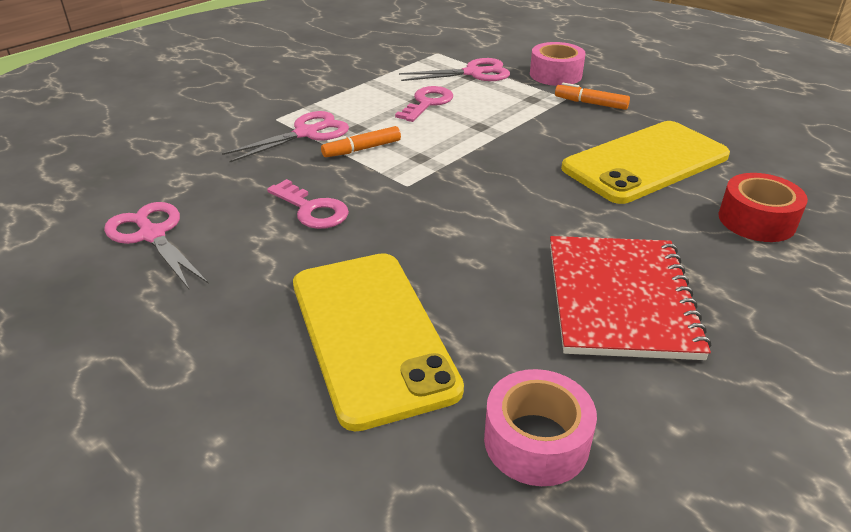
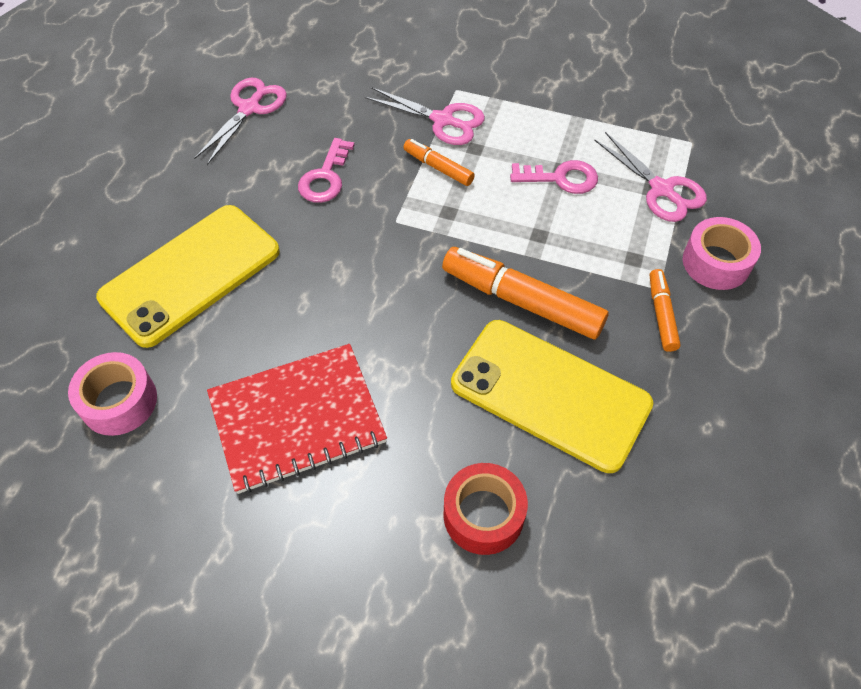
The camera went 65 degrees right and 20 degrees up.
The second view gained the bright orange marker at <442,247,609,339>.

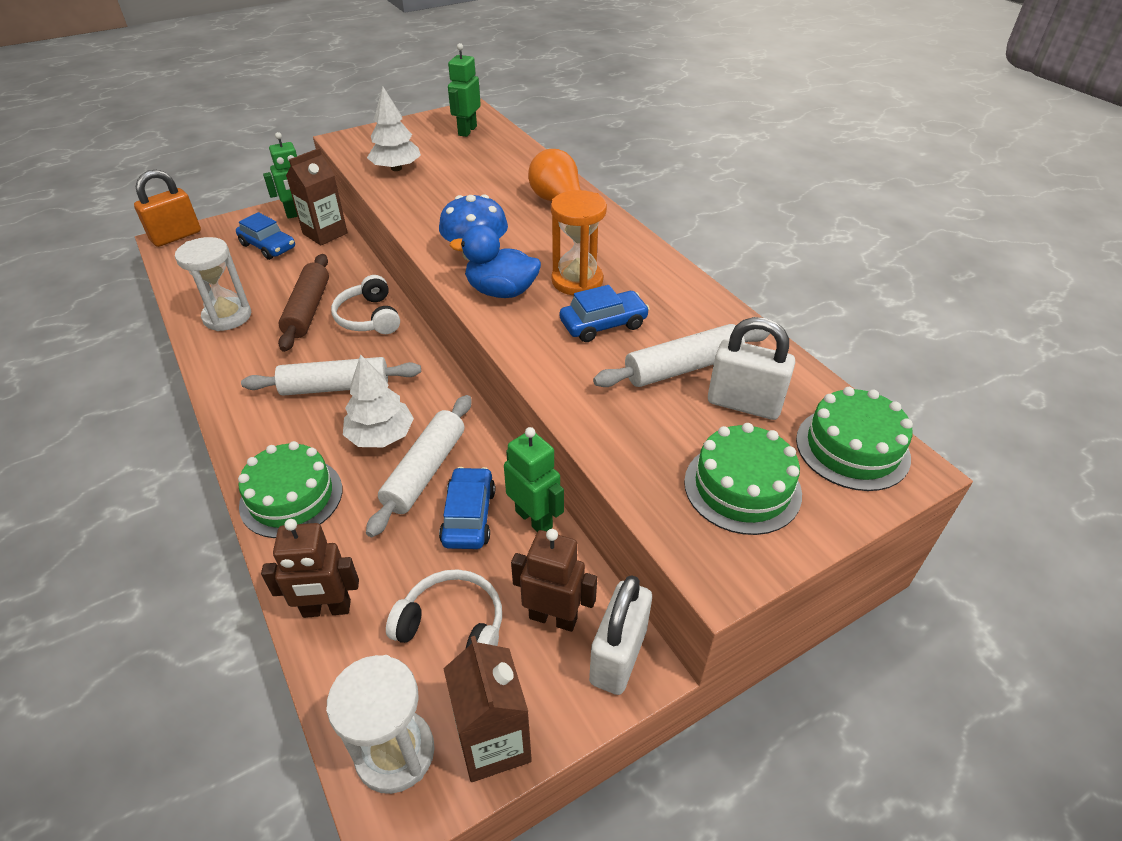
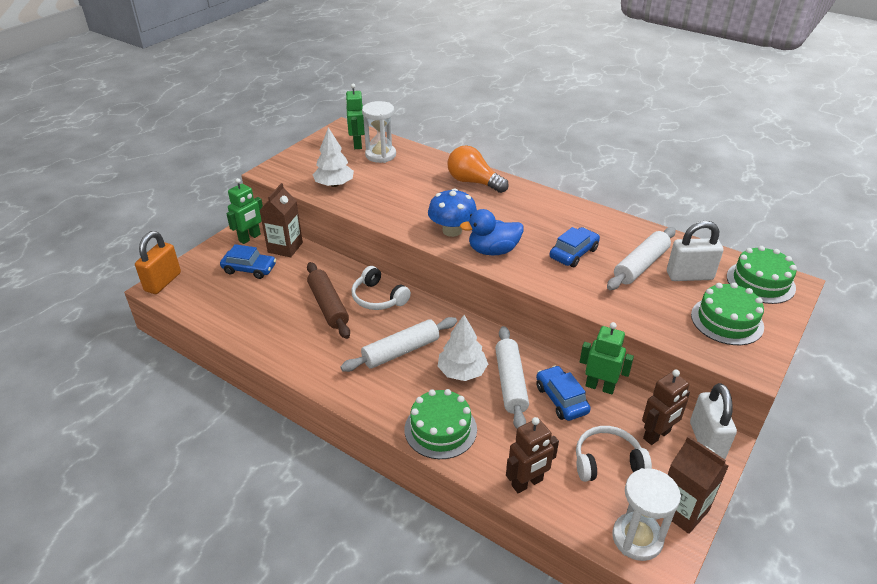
The camera went 25 degrees left and 5 degrees down.
The white sandglass ended up elsewhere, having gone from <175,237,251,331> to <362,101,396,163>.
The russet robot at <511,529,597,632> ended up facing another way, 150 degrees clockwise from before.
The second view lost the bright orange sandglass at <551,190,607,295>.

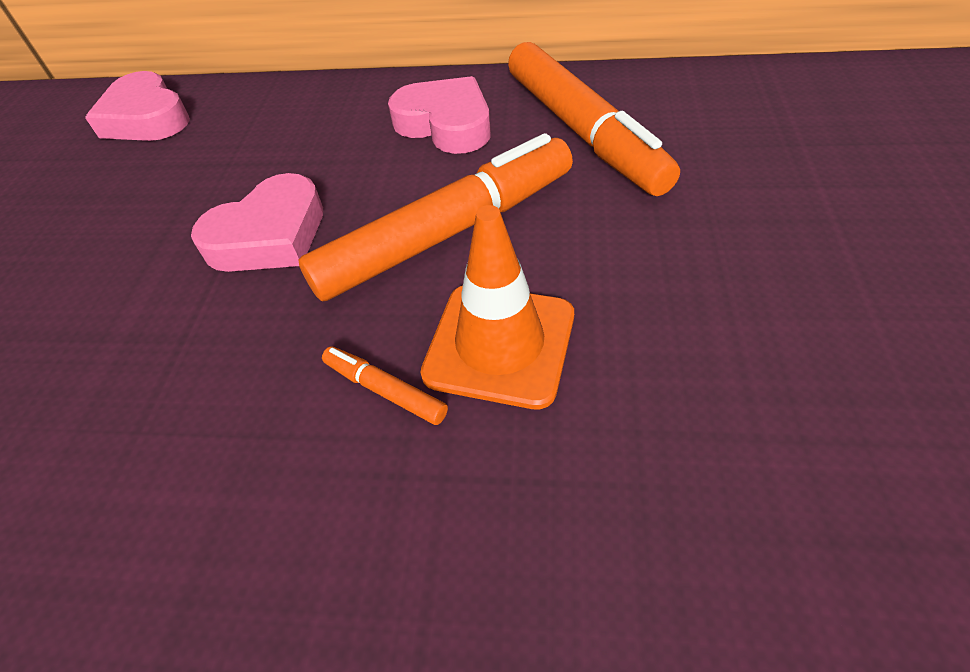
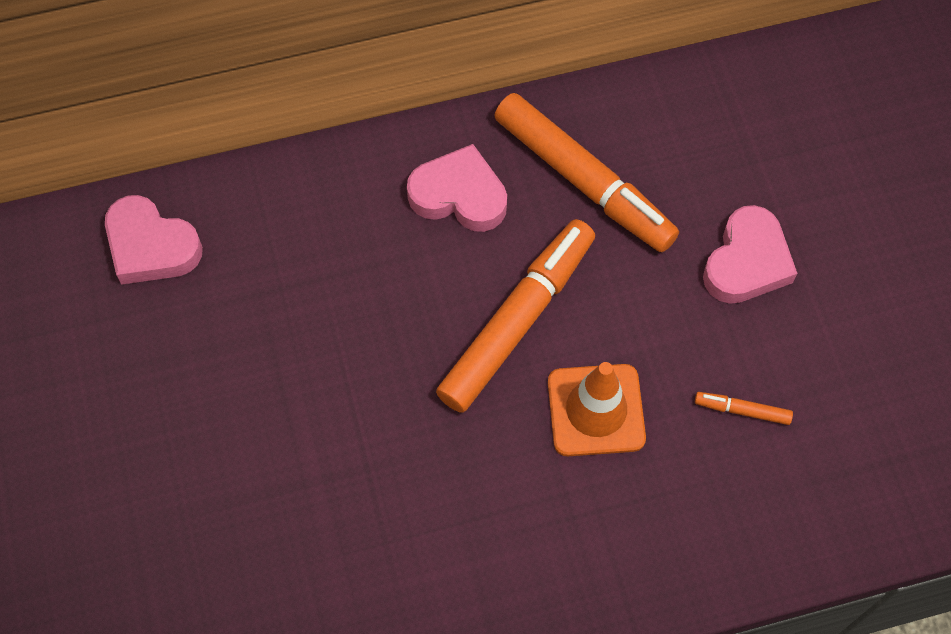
The camera went 25 degrees left and 15 degrees up.
The rosy love heart ended up elsewhere, having gone from <191,173,323,272> to <703,205,798,304>.
The bright orange marker ended up elsewhere, having gone from <322,346,448,425> to <695,392,793,425>.

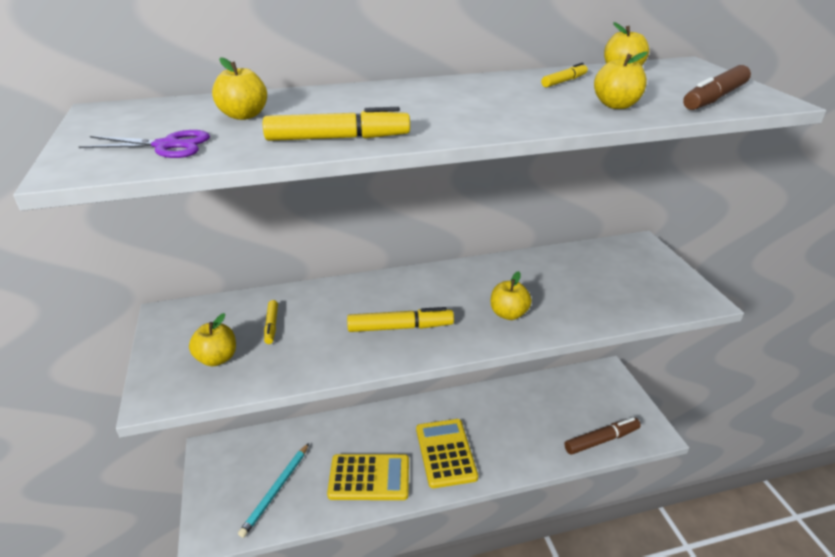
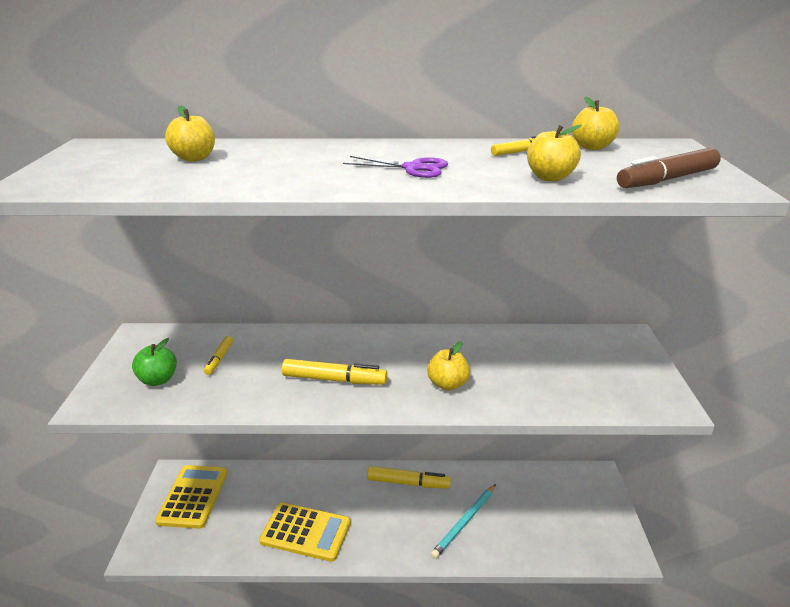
The camera went 15 degrees right and 5 degrees down.
The purple pair of scissors ended up elsewhere, having gone from <79,130,210,158> to <343,156,448,178>.
What was the golden toy apple at <189,313,236,366> turned into the green toy apple at <132,338,177,386>.
The turquoise lead pencil ended up elsewhere, having gone from <238,443,309,538> to <431,484,496,559>.
The golden marker ended up elsewhere, having gone from <263,107,410,141> to <367,466,451,489>.
The golden pocket calculator ended up elsewhere, having gone from <416,419,478,488> to <155,465,227,529>.
The second view lost the russet marker at <565,417,641,455>.

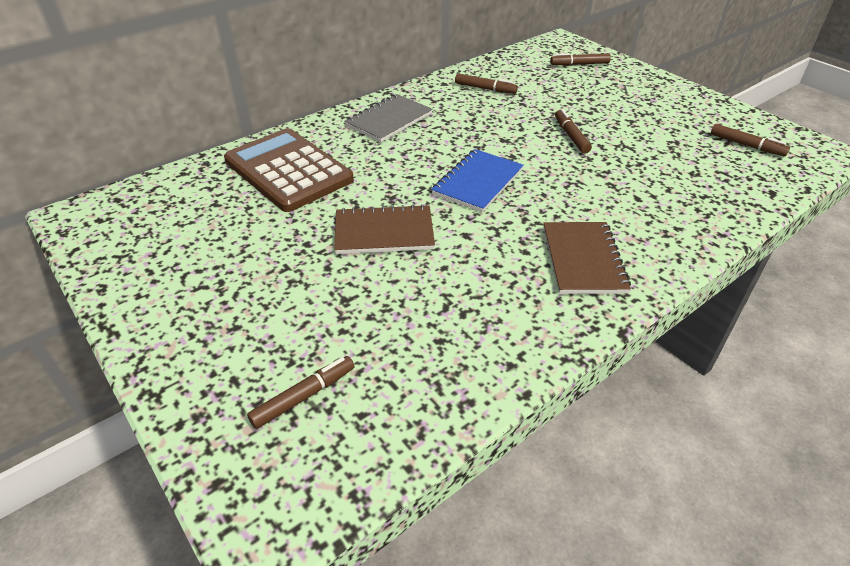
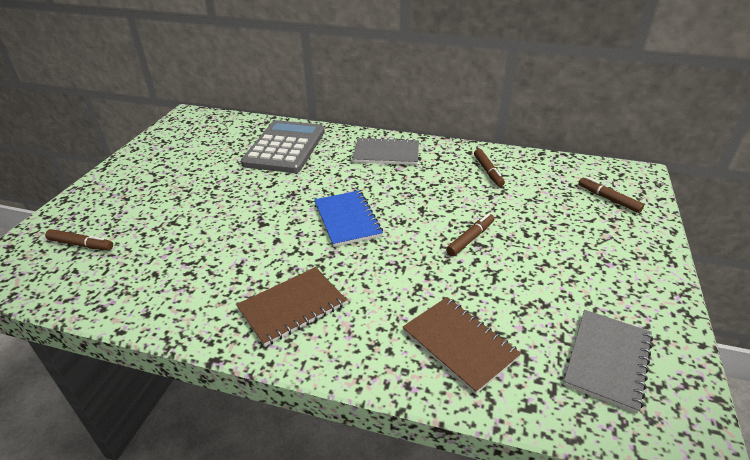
The camera went 55 degrees right and 5 degrees down.
What was the russet pocket calculator at <224,128,354,212> turned into the gray pocket calculator at <241,120,325,173>.
The russet notepad ended up elsewhere, having gone from <334,204,435,254> to <402,297,521,394>.
The royal blue notepad at <431,149,524,212> ended up facing another way, 75 degrees clockwise from before.
Where the russet marker stood at <711,124,790,156>, the gray notepad came to stand at <563,310,653,414>.

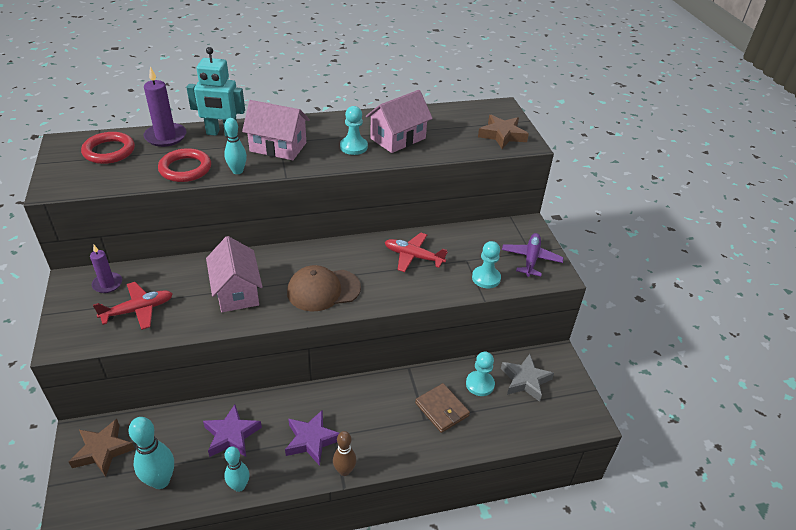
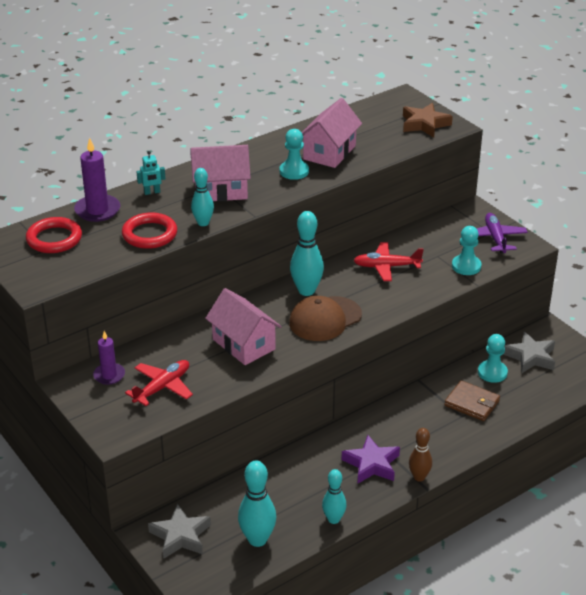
The camera went 20 degrees left and 5 degrees down.
What was the russet five-pointed star at <69,419,135,477> turned into the gray five-pointed star at <148,504,211,559>.
The size of the turquoise robot at <186,47,245,137> changed by a factor of 0.48.
The second view lost the purple five-pointed star at <203,405,262,457>.
The second view gained the turquoise bowling pin at <290,211,324,296>.

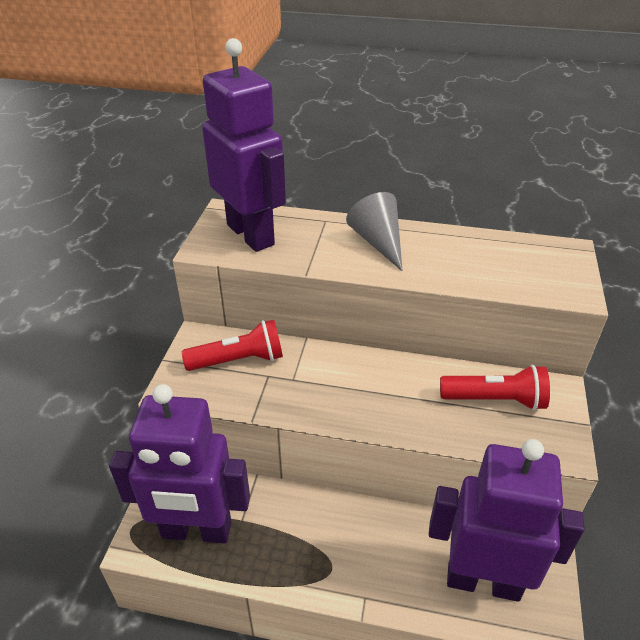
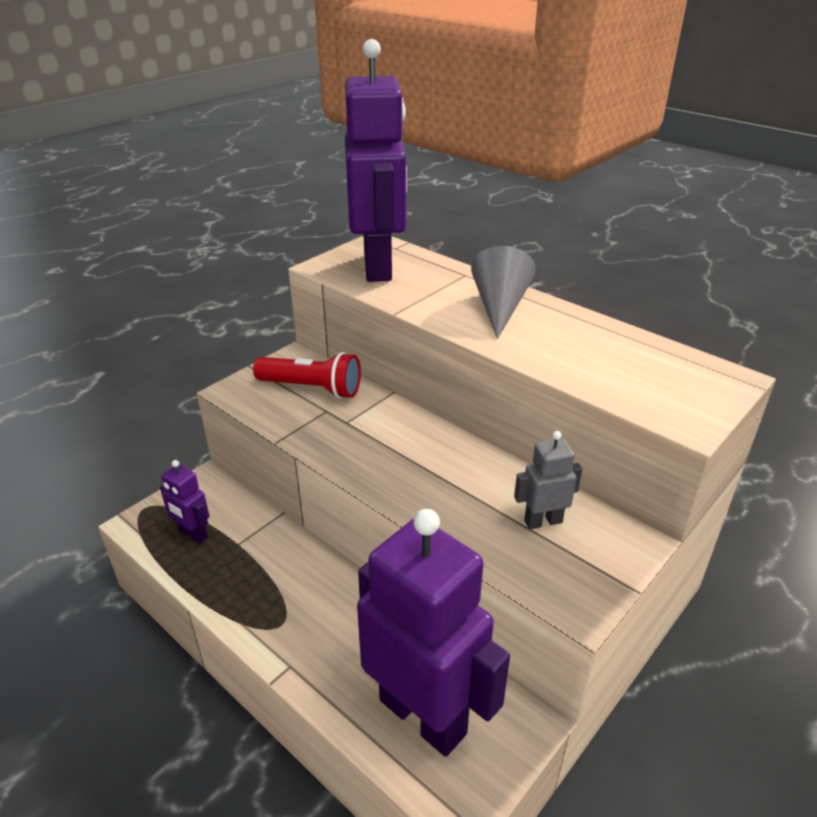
The camera went 30 degrees right and 5 degrees down.
The size of the purple robot at <109,384,250,544> changed by a factor of 0.43.
Where the scarlet pocket torch stood at <440,365,550,410>, the gray robot came to stand at <514,431,582,529>.

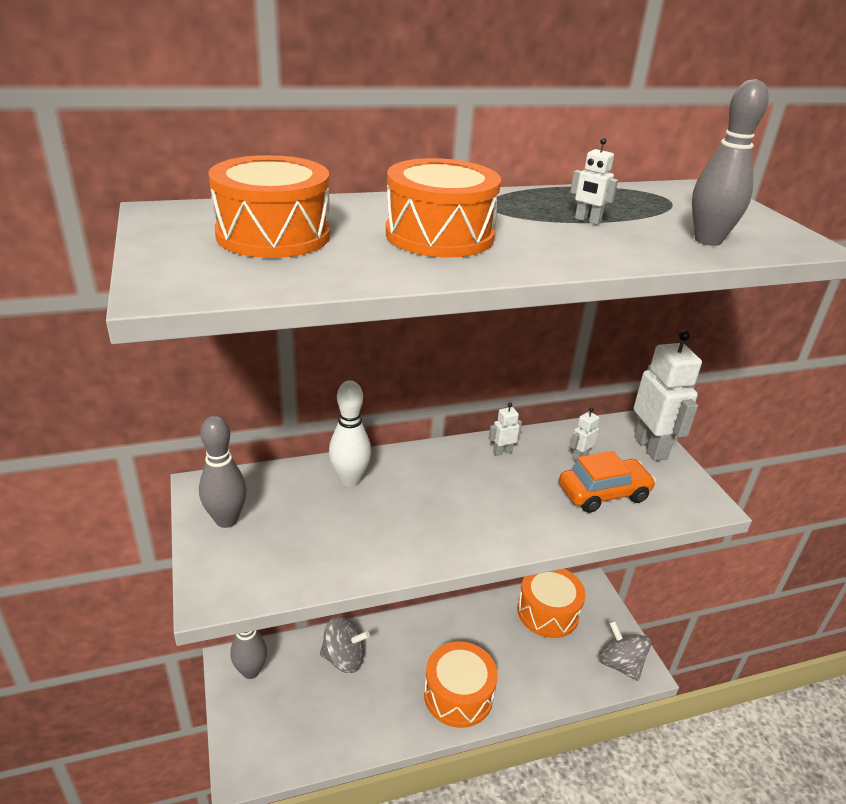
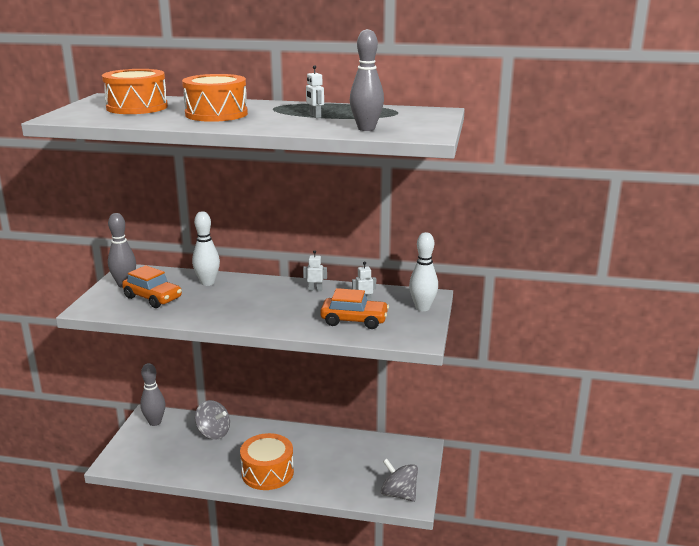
The camera went 30 degrees right and 10 degrees down.
The second view lost the bright orange toy drum at <517,569,585,638>.
The gray toy top at <598,621,651,681> ended up facing another way, 45 degrees counterclockwise from before.
Where the white robot stood at <634,330,702,461>, the white bowling pin came to stand at <409,232,438,311>.
The second view gained the bright orange car at <122,265,182,308>.

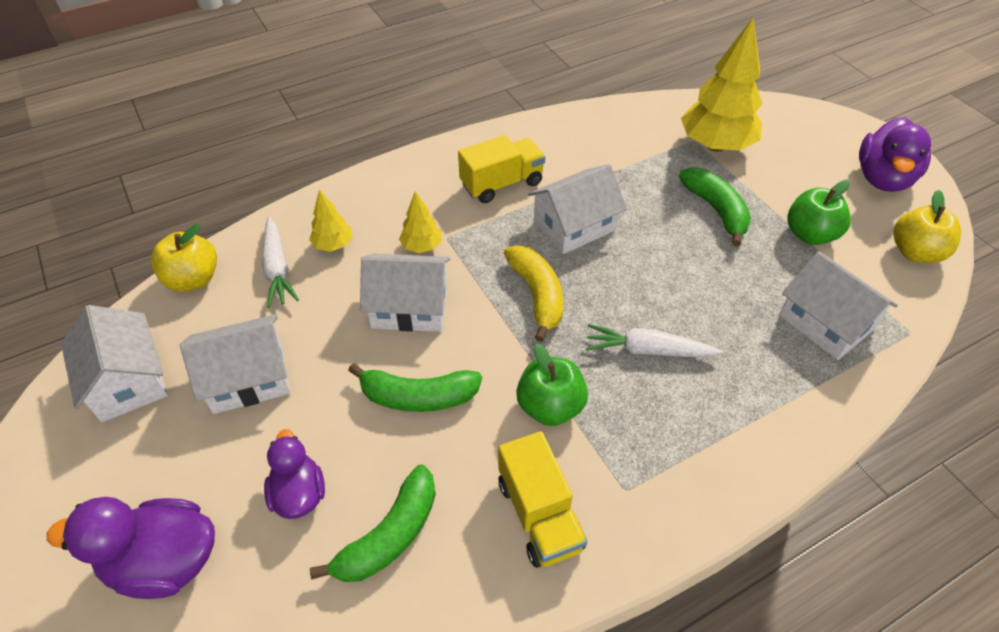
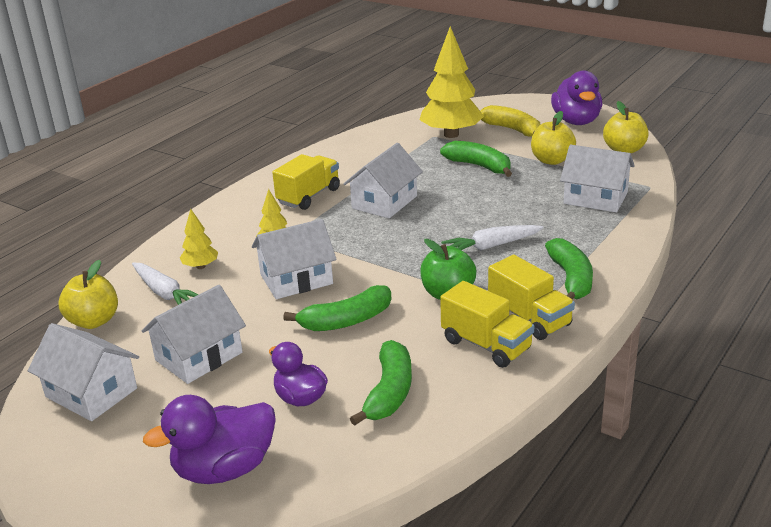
The camera went 25 degrees left and 20 degrees down.
The golden banana ended up elsewhere, having gone from <504,245,563,342> to <480,105,541,137>.
What was the green toy apple at <787,180,851,245> turned into the golden toy apple at <531,111,576,165>.
The second view gained the golden toy truck at <488,255,575,340>.
The second view gained the green banana at <545,238,593,300>.

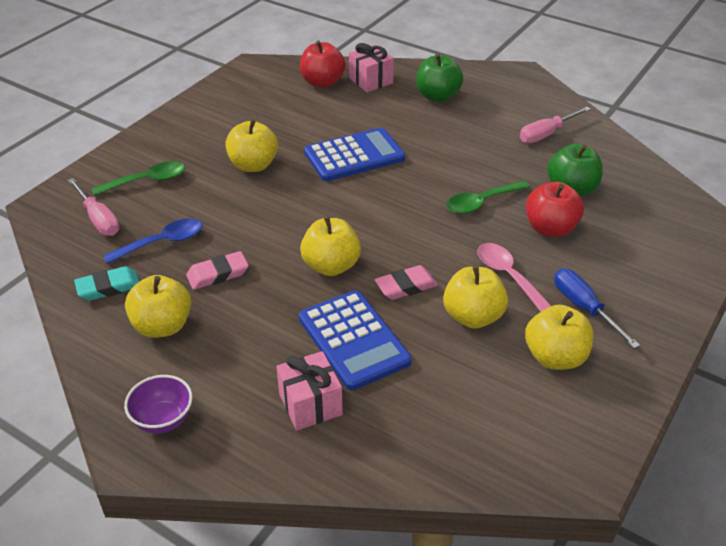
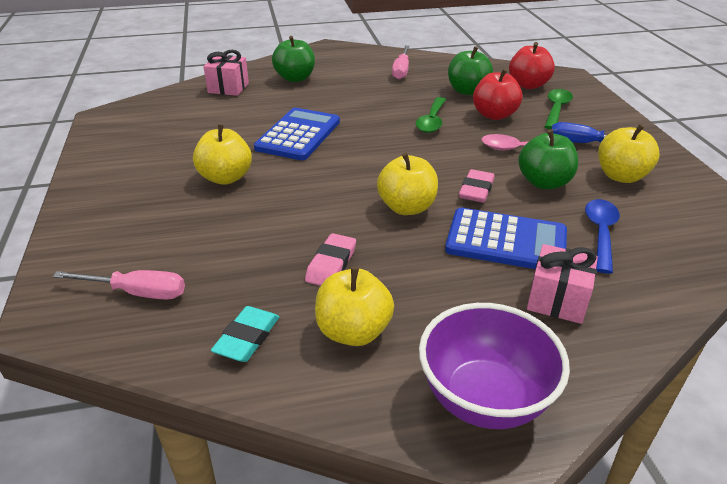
The camera went 45 degrees left and 5 degrees down.
The green spoon ended up elsewhere, having gone from <91,161,185,196> to <544,89,573,129>.
The royal blue spoon ended up elsewhere, having gone from <103,218,203,264> to <585,199,620,274>.
The size of the purple bowl at <124,375,193,434> changed by a factor of 1.73.
The scarlet toy apple ended up elsewhere, having gone from <300,40,346,88> to <509,42,555,89>.
What was the golden toy apple at <443,266,508,329> turned into the green toy apple at <518,129,578,189>.

